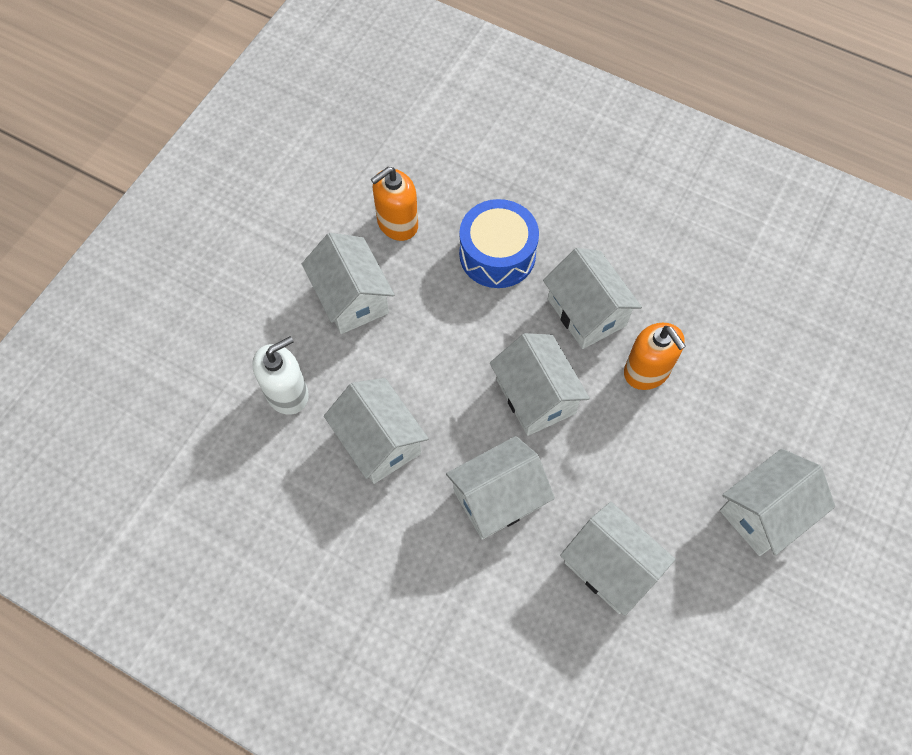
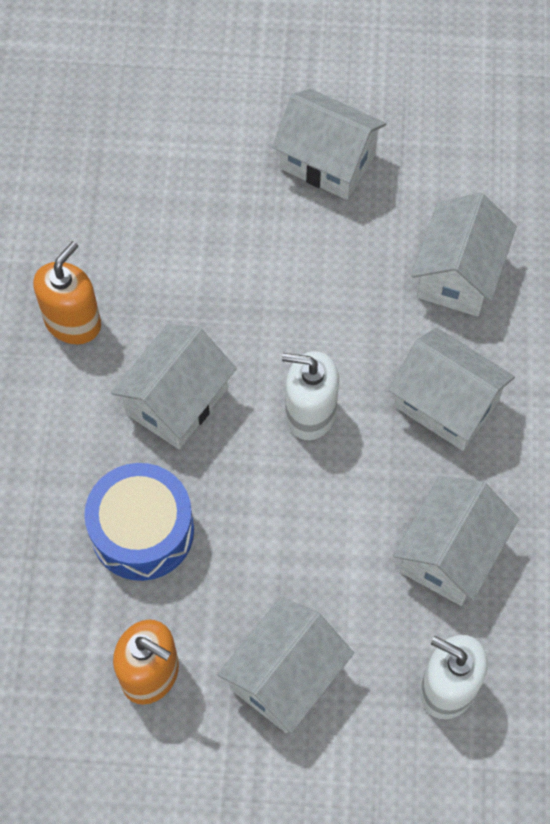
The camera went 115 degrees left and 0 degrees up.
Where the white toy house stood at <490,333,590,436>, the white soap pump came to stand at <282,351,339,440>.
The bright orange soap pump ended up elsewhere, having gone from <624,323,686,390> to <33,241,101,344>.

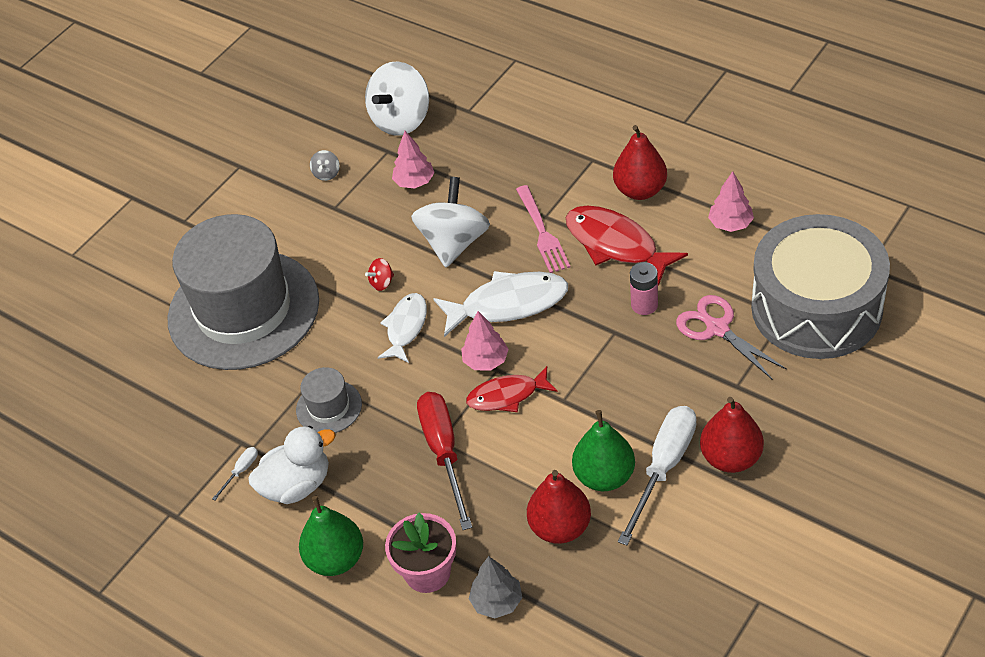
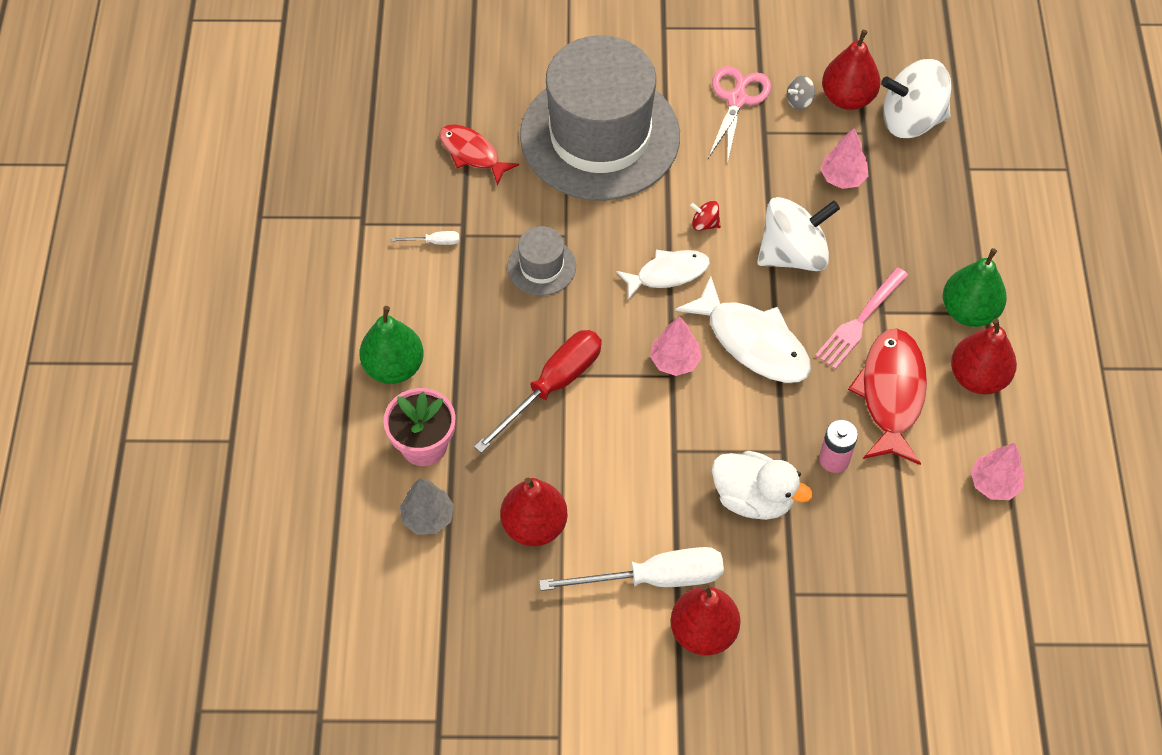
The camera went 50 degrees right and 10 degrees up.
The white rubber duck ended up elsewhere, having gone from <248,426,336,504> to <712,451,813,520>.
The scarlet fish figure ended up elsewhere, having gone from <466,366,558,412> to <439,124,519,185>.
The green pear ended up elsewhere, having gone from <572,410,635,491> to <943,248,1007,327>.
The rosy pair of scissors ended up elsewhere, having gone from <676,295,787,380> to <708,66,771,164>.
The second view lost the gray toy drum at <751,214,890,359>.
The second view gained the scarlet pear at <822,30,881,110>.

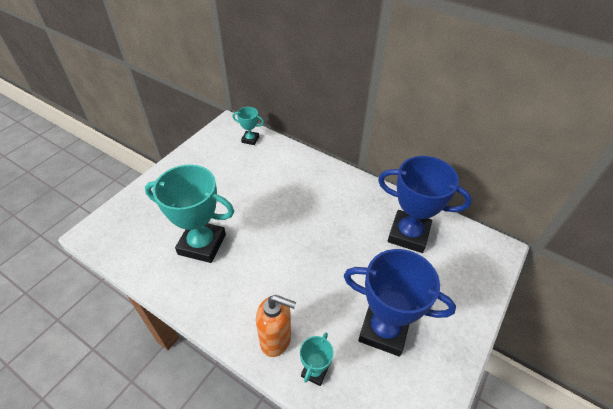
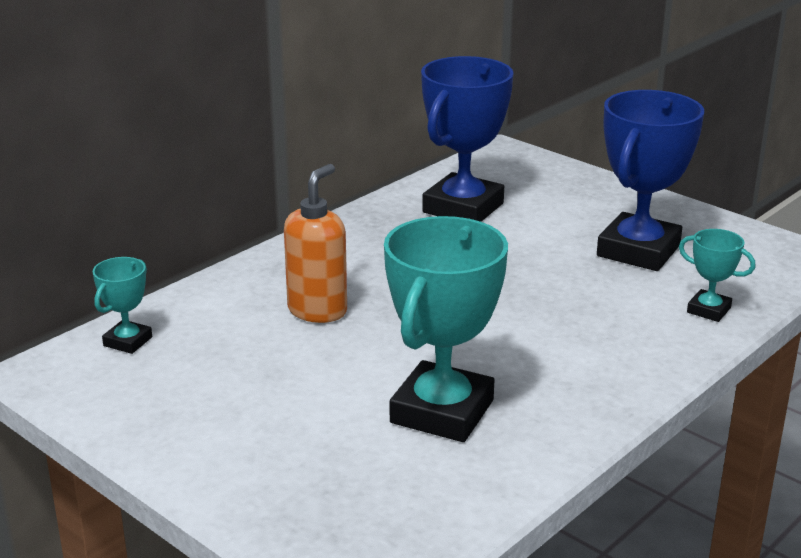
The camera went 80 degrees left and 20 degrees down.
The bright orange soap pump ended up elsewhere, having gone from <256,295,296,357> to <284,164,347,323>.

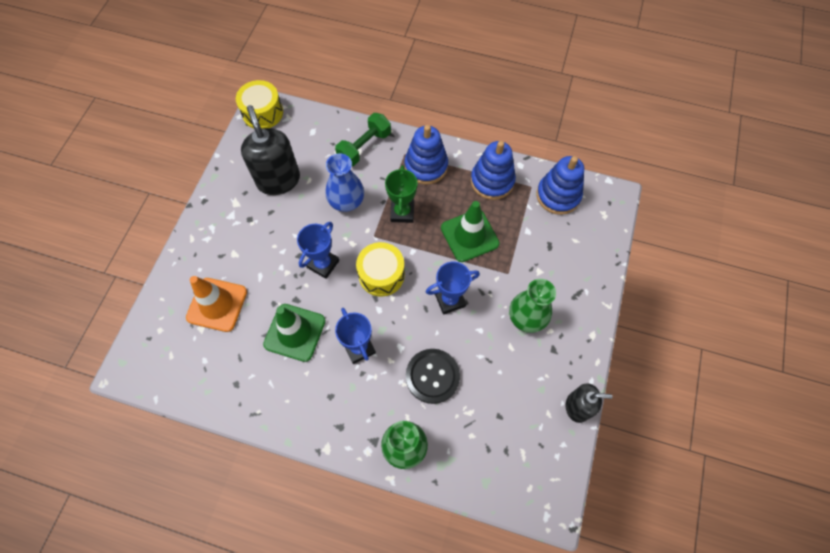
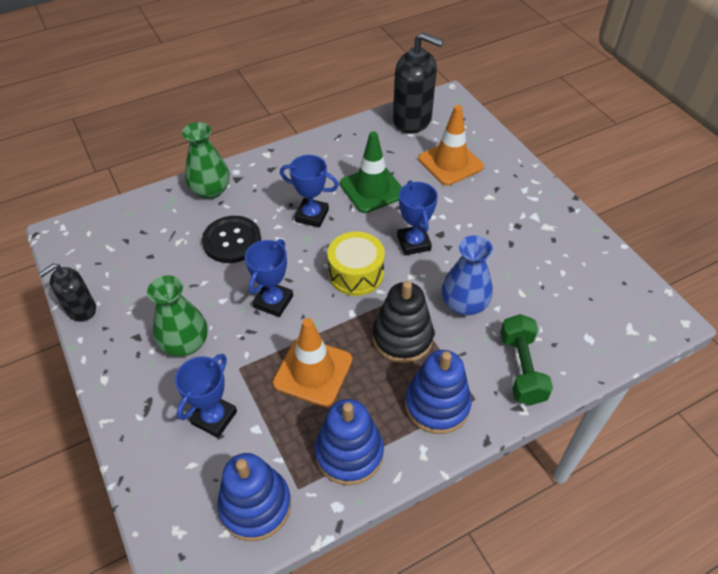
The camera went 135 degrees right and 15 degrees down.
The second view lost the golden toy drum at <236,80,283,129>.
The black soap pump ended up elsewhere, having gone from <241,105,300,195> to <393,32,444,134>.
Where the green trophy stood at <385,165,418,223>, the black stacking toy came to stand at <373,281,434,363>.
What was the green traffic cone at <441,201,500,262> turned into the bright orange traffic cone at <273,318,352,407>.
The second view gained the royal blue trophy at <175,354,237,438>.

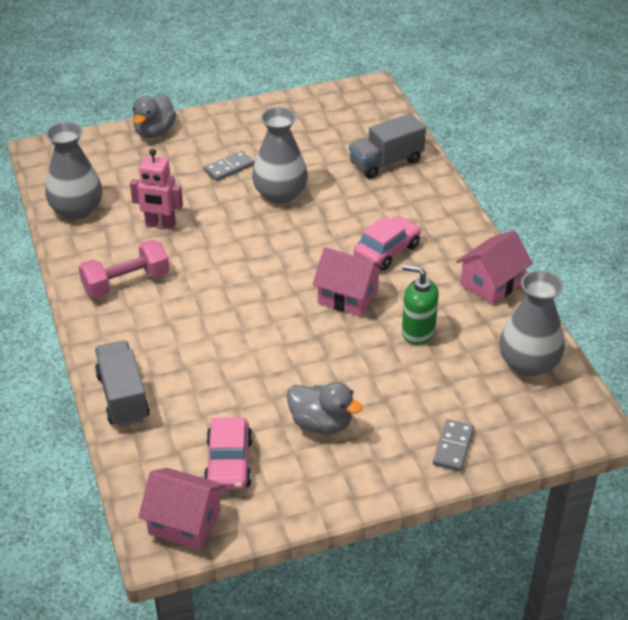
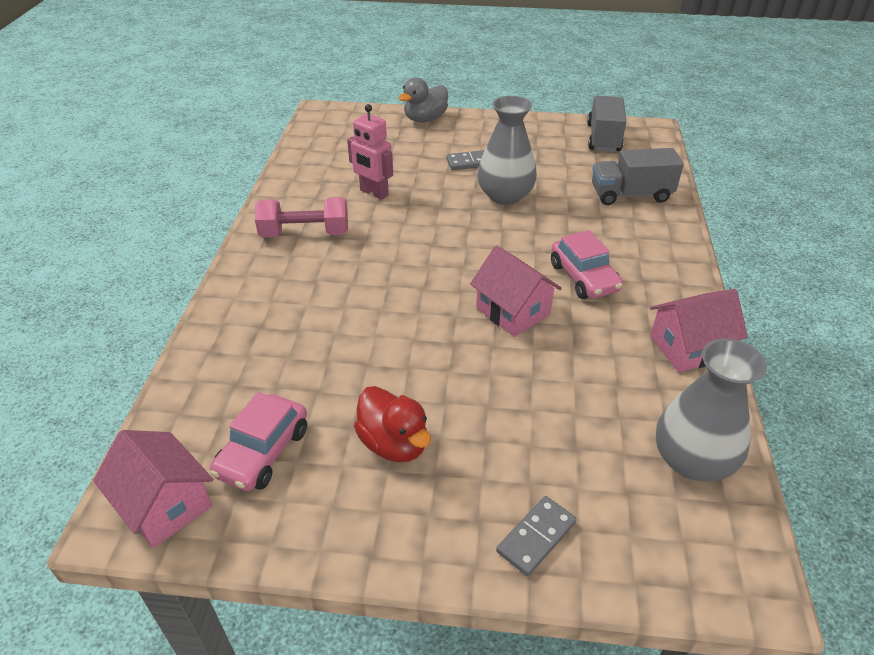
The camera went 25 degrees right and 0 degrees up.
The second view lost the gray tall vase at <45,122,102,220>.
The gray toy truck ended up elsewhere, having gone from <95,340,150,427> to <587,96,626,152>.
What was the gray rubber duck at <286,382,363,434> turned into the scarlet rubber duck at <354,386,431,462>.
The rosy car at <353,216,421,270> ended up facing another way, 90 degrees clockwise from before.
The second view lost the green soap pump at <402,265,439,345>.

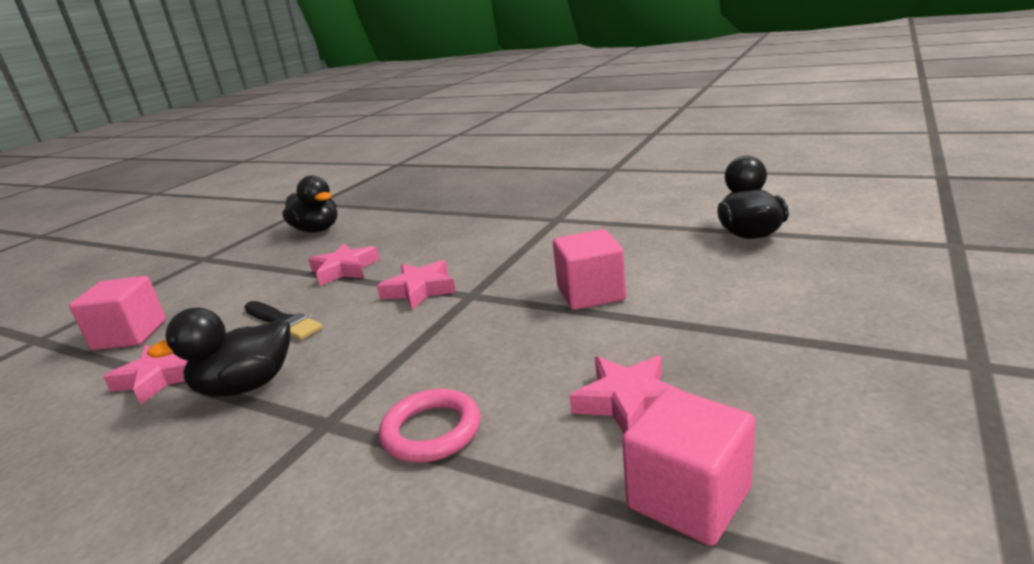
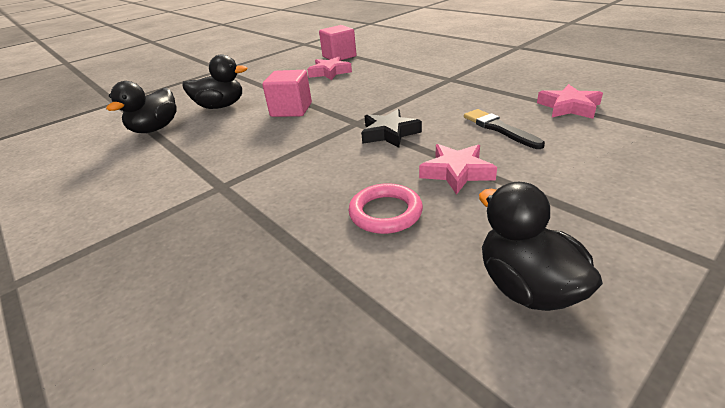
The camera went 160 degrees left and 10 degrees up.
The second view lost the rosy solid cube at <69,276,166,350>.
The black rubber duck ended up elsewhere, having gone from <147,308,290,396> to <182,54,248,109>.
What was the rosy five-pointed star at <377,260,456,310> turned into the black five-pointed star at <361,109,422,148>.
The rosy ring ended up elsewhere, having gone from <379,389,481,463> to <348,183,423,234>.

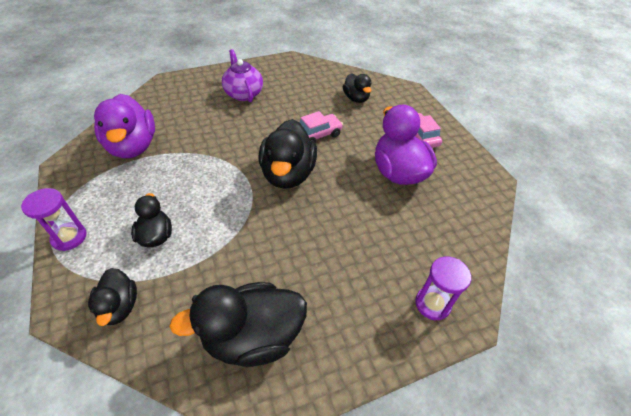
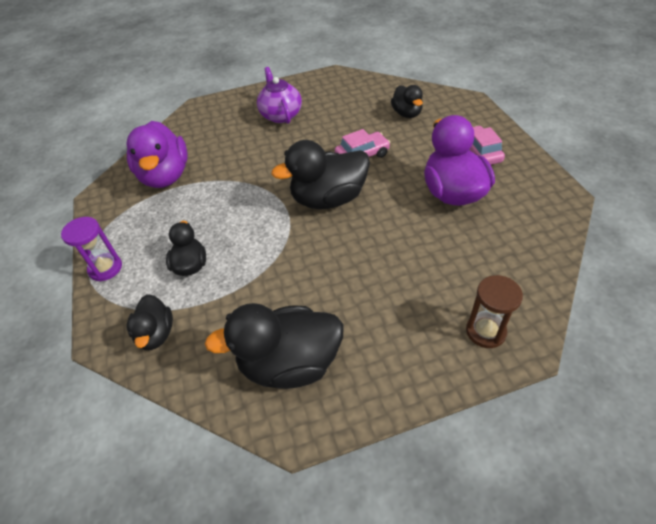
The camera went 10 degrees right and 0 degrees up.
The black rubber duck at <259,119,317,189> ended up facing another way, 60 degrees clockwise from before.
What was the purple sandglass at <415,257,471,320> turned into the russet sandglass at <466,275,523,348>.

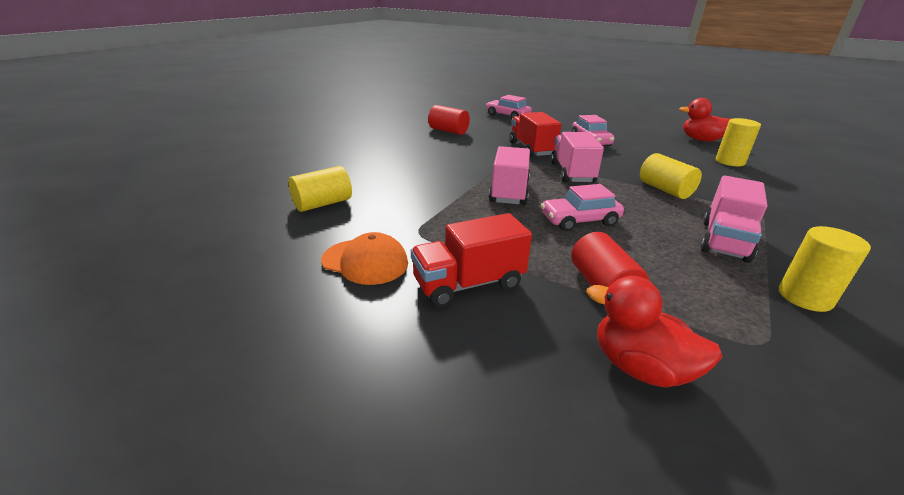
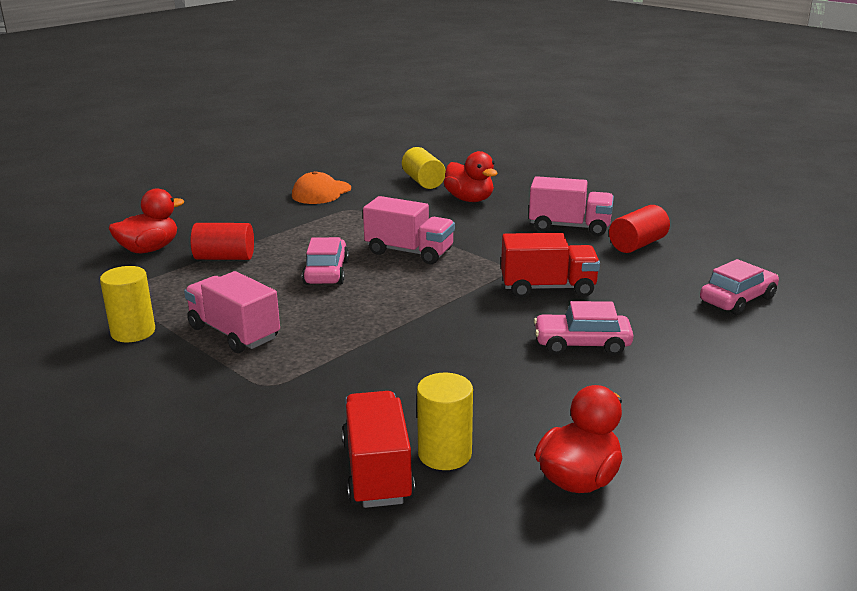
The camera went 105 degrees right and 5 degrees down.
The scarlet toy truck ended up elsewhere, having gone from <411,213,532,307> to <342,391,415,508>.
The rosy toy truck ended up elsewhere, having gone from <551,132,604,183> to <529,176,614,236>.
The second view lost the golden solid cylinder at <640,153,702,199>.
The second view gained the scarlet rubber duck at <444,151,498,202>.

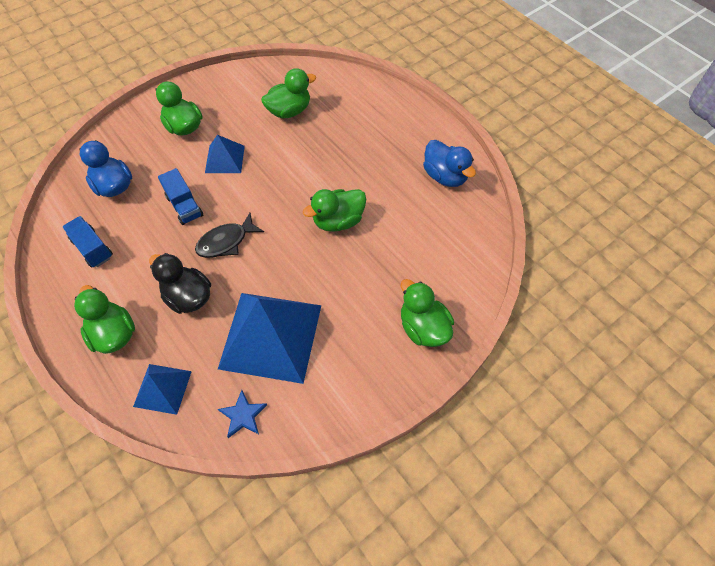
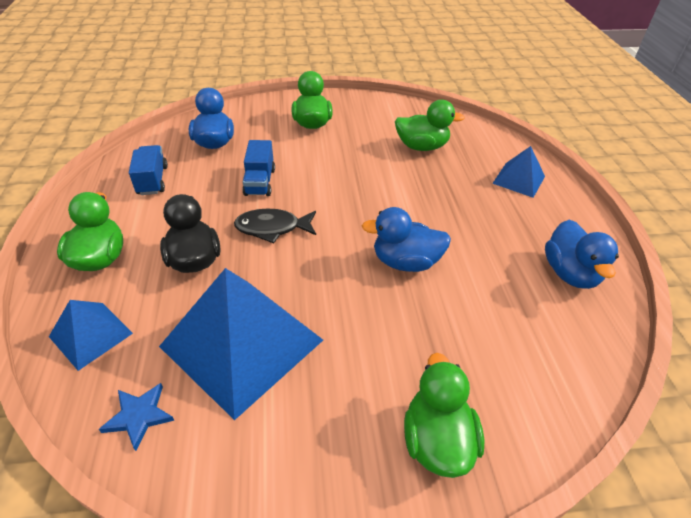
The camera went 30 degrees right and 15 degrees down.
The royal blue solid pyramid ended up elsewhere, having gone from <205,135,245,173> to <492,146,545,198>.
What was the green rubber duck at <303,189,366,232> turned into the royal blue rubber duck at <362,207,451,272>.

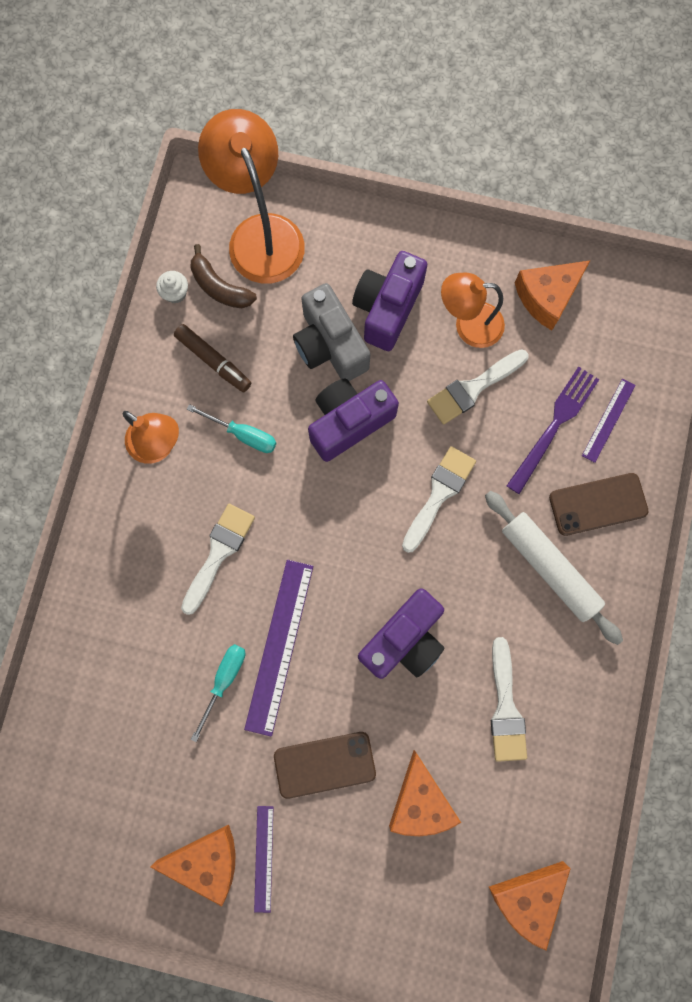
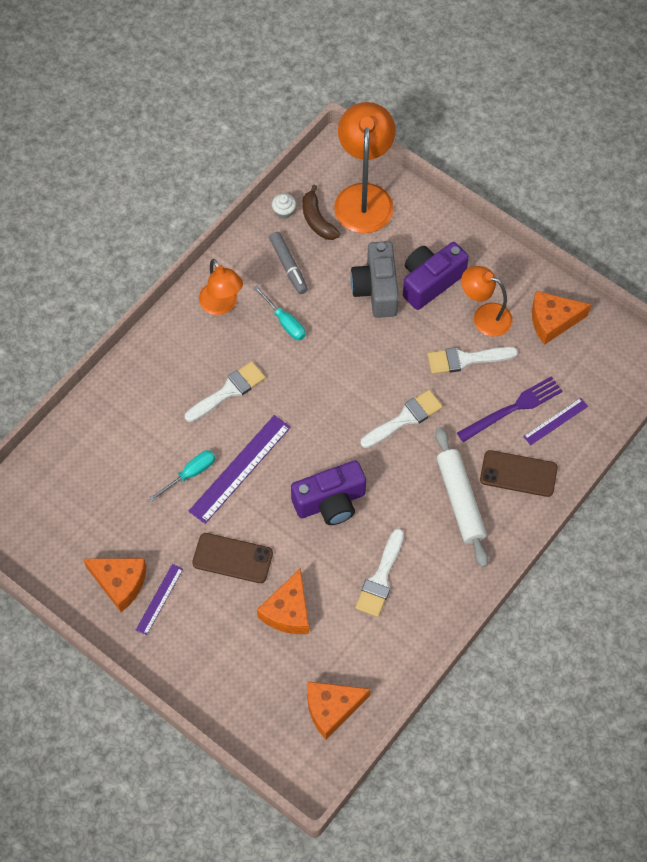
The camera went 25 degrees right and 15 degrees down.
What was the russet marker at <174,324,251,393> turned into the gray marker at <269,232,308,294>.
The second view lost the purple camera at <308,379,399,462>.

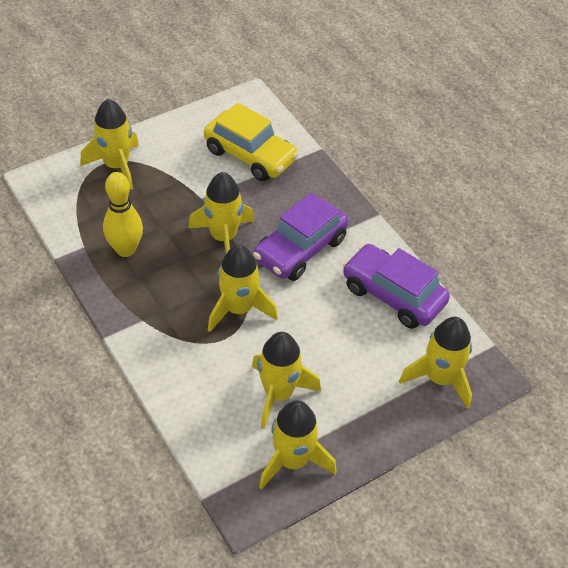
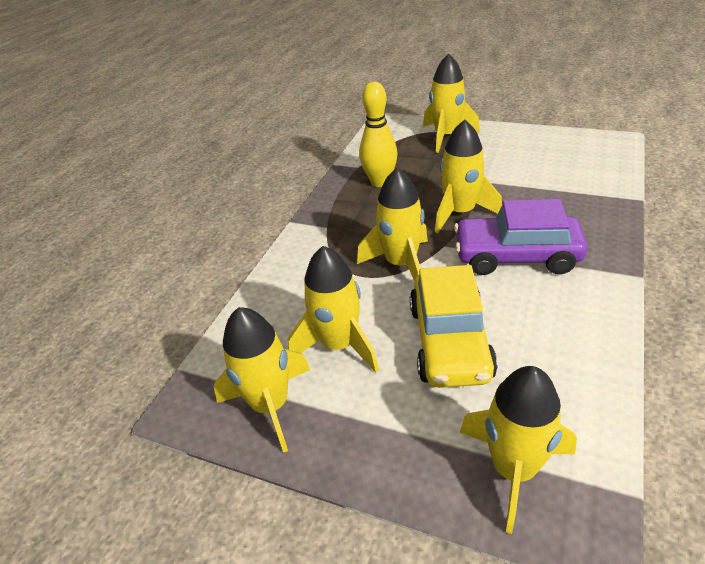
The camera went 60 degrees right and 10 degrees down.
The golden car ended up elsewhere, having gone from <204,103,299,181> to <410,265,498,388>.
The second view lost the purple car at <342,244,450,329>.

